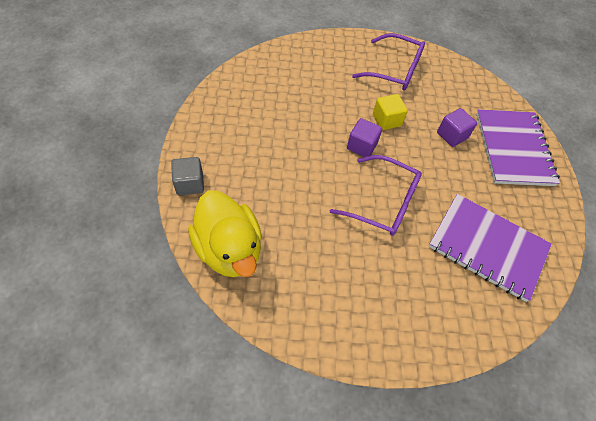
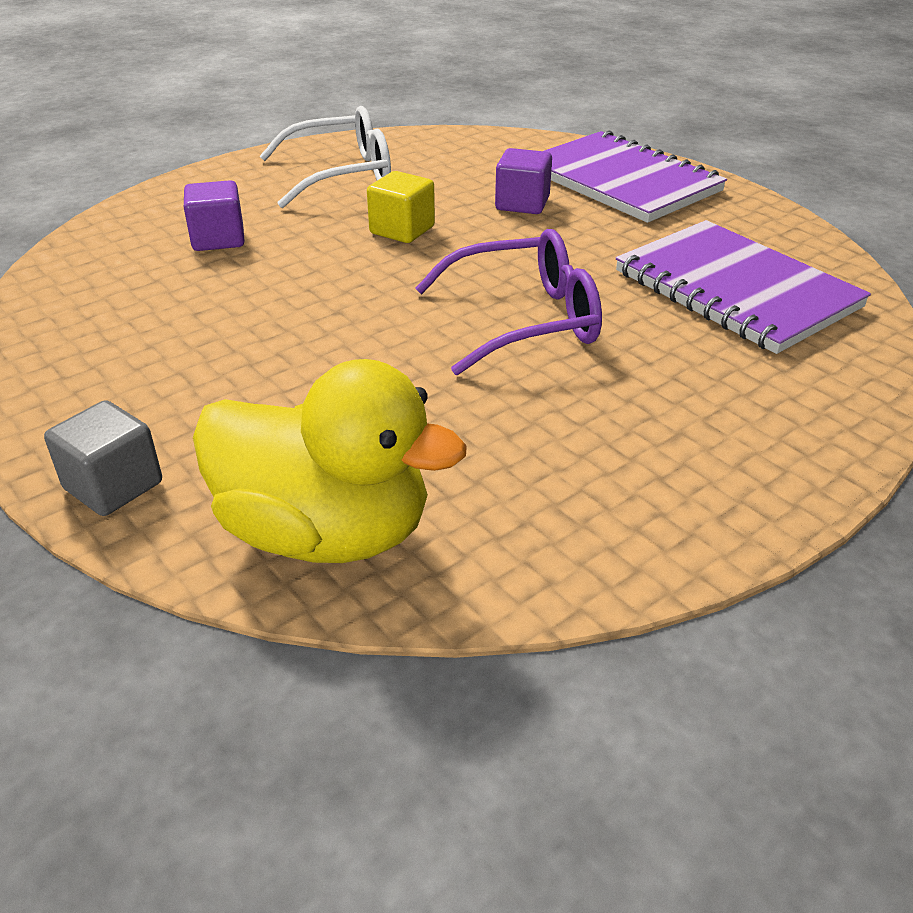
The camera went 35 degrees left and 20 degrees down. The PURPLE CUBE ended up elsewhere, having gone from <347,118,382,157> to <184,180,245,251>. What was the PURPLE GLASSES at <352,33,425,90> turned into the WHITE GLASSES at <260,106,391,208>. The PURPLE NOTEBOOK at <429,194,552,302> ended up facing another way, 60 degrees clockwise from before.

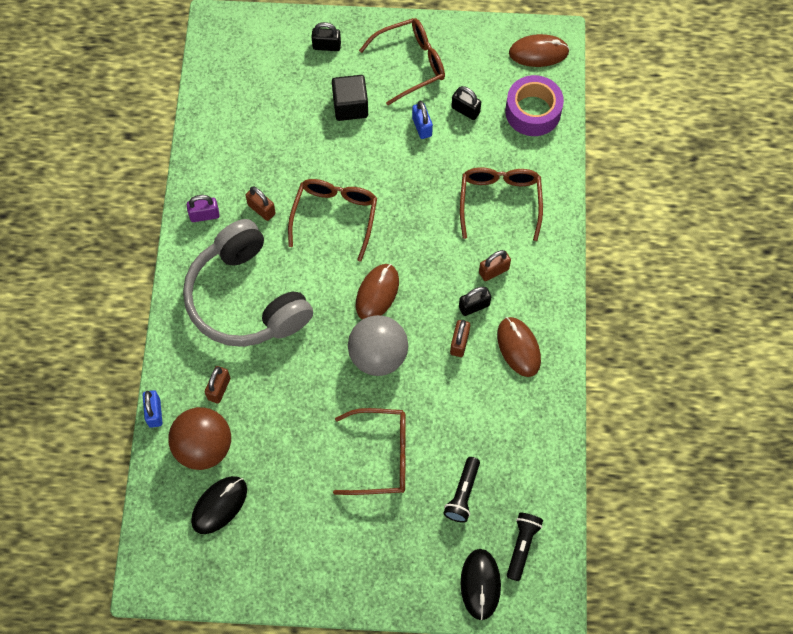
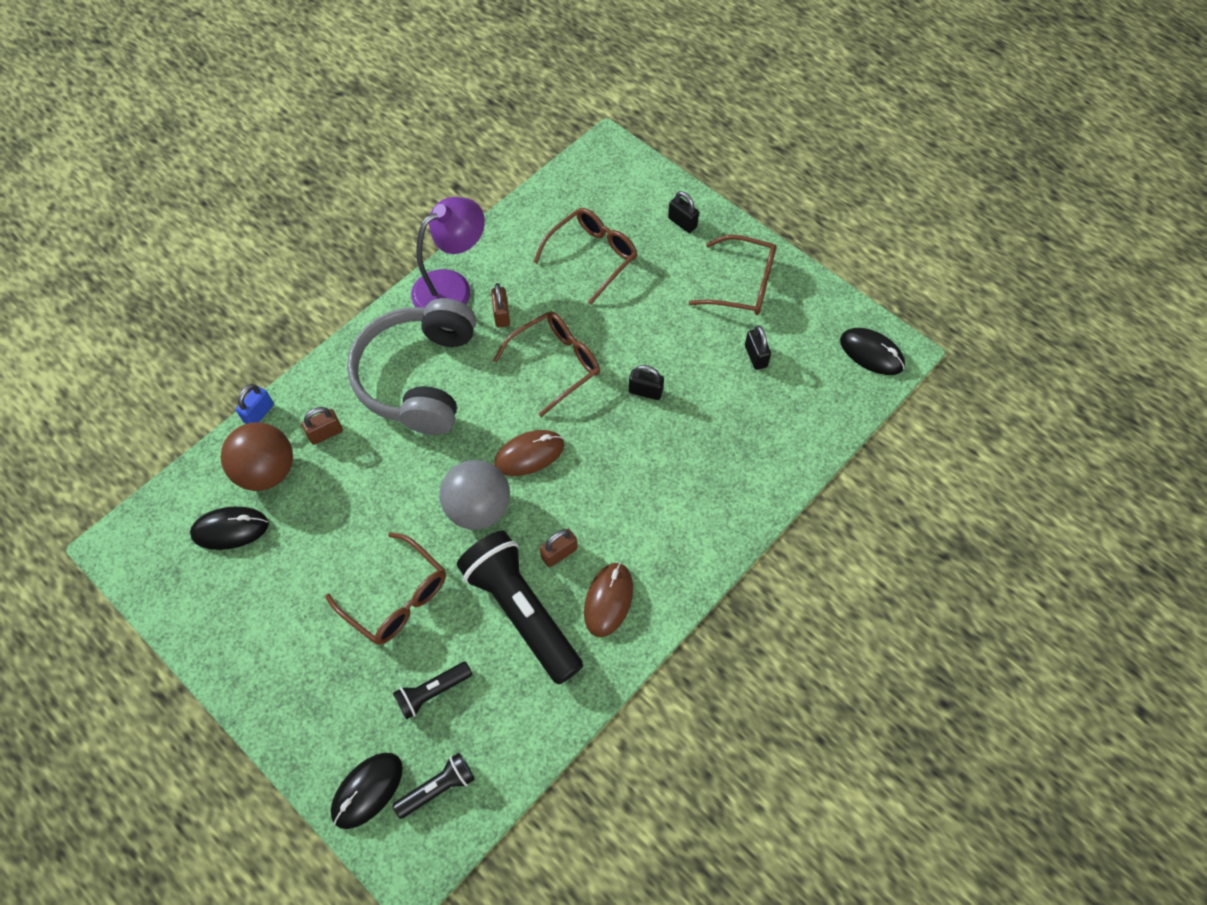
The camera went 40 degrees right and 5 degrees down. Where the PURPLE PADLOCK stood at <187,195,220,222>, the PURPLE LAMP came to stand at <411,197,485,308>. The second view gained the BLACK FLASHLIGHT at <457,531,583,685>. The BROWN GLASSES ended up elsewhere, having gone from <460,167,543,241> to <533,208,637,305>. The BLACK PADLOCK ended up elsewhere, having gone from <459,287,491,316> to <629,365,664,400>. What was the BROWN MOUSE at <509,34,569,67> turned into the BLACK MOUSE at <840,328,905,375>. The second view lost the BLACK CUBE at <332,75,368,121>. The second view lost the BLUE PADLOCK at <412,101,433,139>. The second view lost the BROWN PADLOCK at <479,250,511,281>. The second view lost the PURPLE TAPE at <505,75,564,136>.

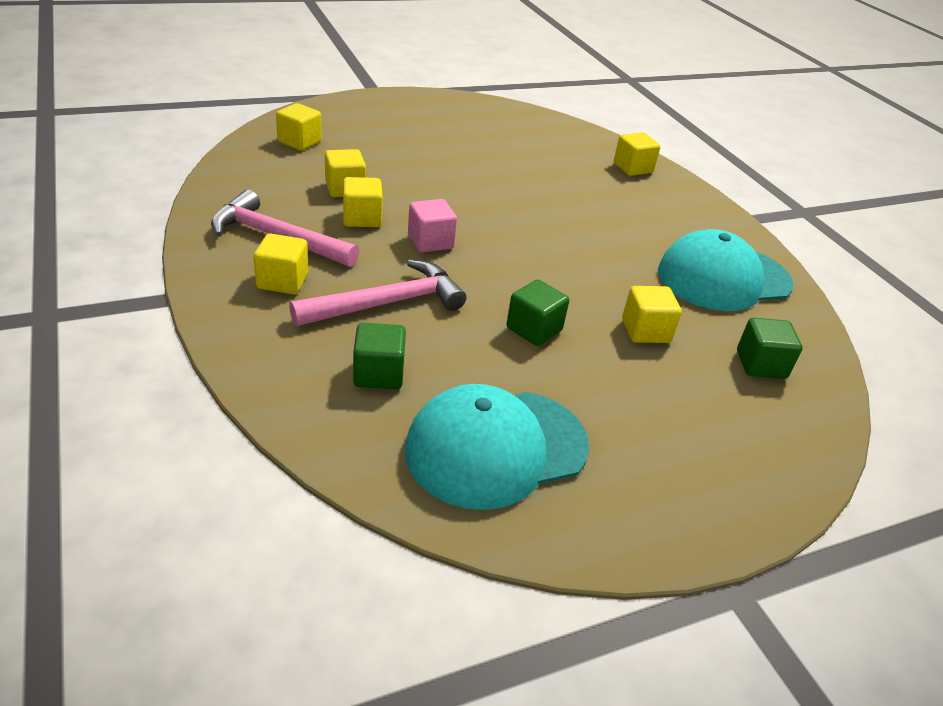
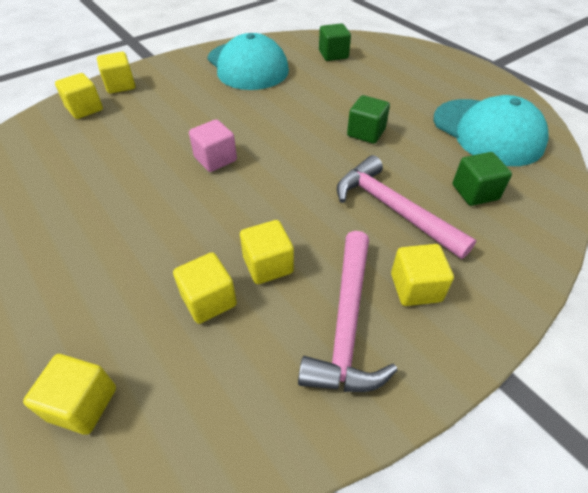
The camera went 100 degrees left and 10 degrees up. The YELLOW CUBE ended up elsewhere, having gone from <622,286,682,343> to <97,52,135,94>. The PINK CUBE ended up elsewhere, having gone from <408,199,457,253> to <189,119,237,172>.

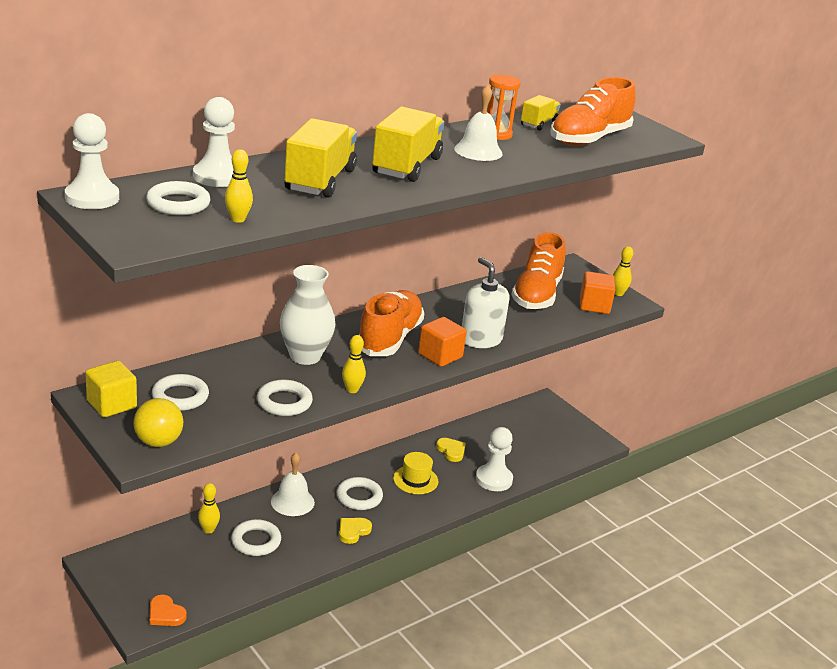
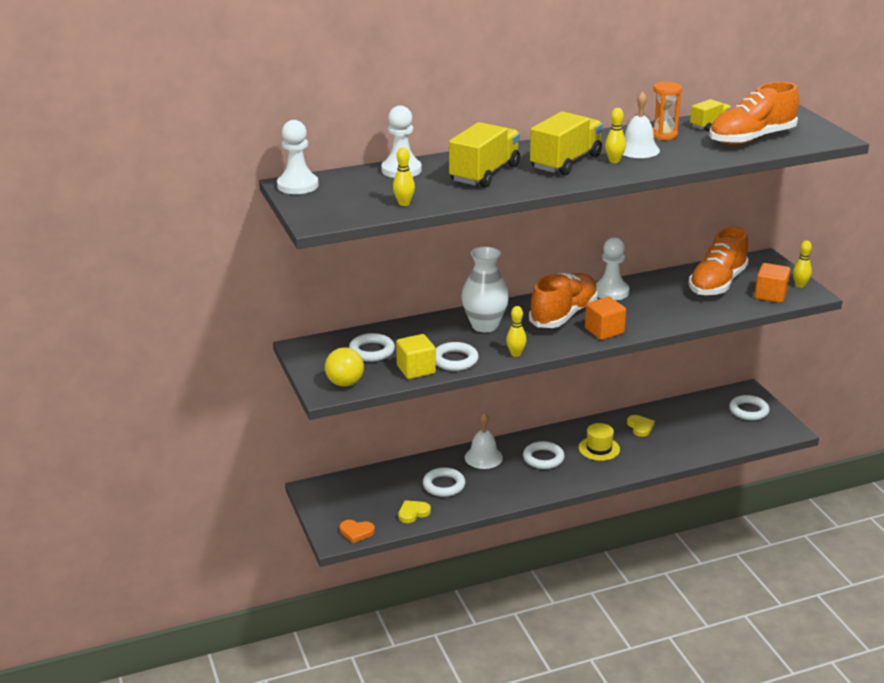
The camera went 20 degrees right and 0 degrees up. The ORANGE HEART at <149,595,187,626> ended up facing another way, 45 degrees counterclockwise from before. The YELLOW CUBE ended up elsewhere, having gone from <85,361,137,417> to <396,334,436,379>. The YELLOW HEART ended up elsewhere, having gone from <339,518,372,544> to <398,500,431,523>. The WHITE PAWN ended up elsewhere, having gone from <476,427,513,491> to <596,237,629,301>. The YELLOW BOWLING PIN ended up elsewhere, having gone from <198,483,220,534> to <605,108,626,163>. The WHITE RING ended up elsewhere, having gone from <146,181,210,215> to <729,395,770,420>. The second view lost the WHITE SOAP DISPENSER at <462,257,510,348>.

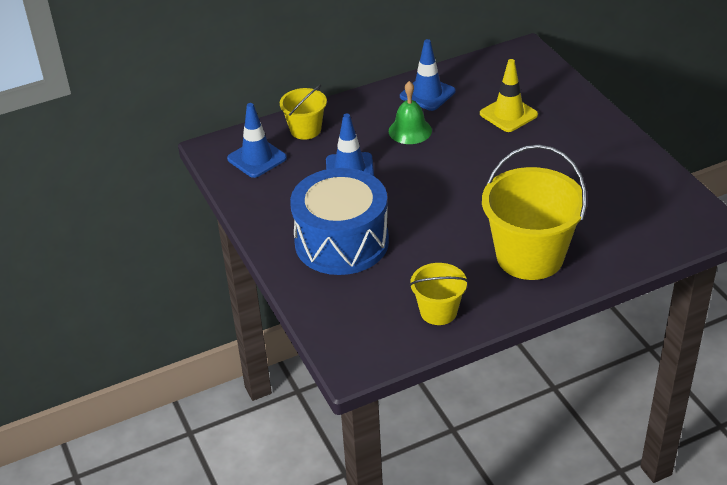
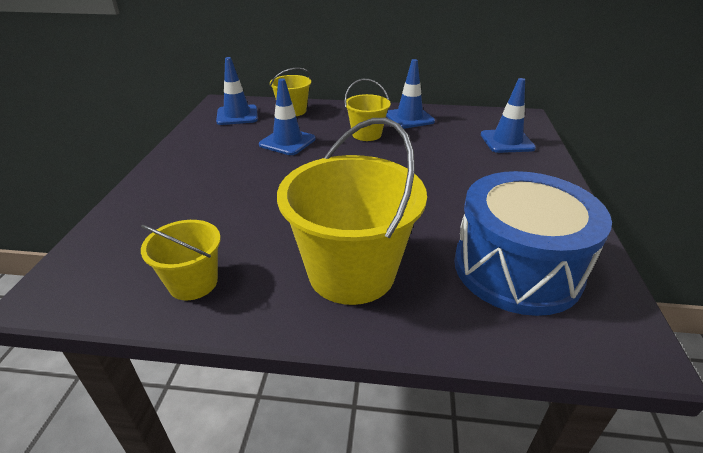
The camera went 30 degrees right and 5 degrees down. Where the GREEN BELL stood at <389,81,432,144>, the YELLOW BUCKET came to stand at <344,79,391,141>. The BLUE DRUM ended up elsewhere, having gone from <290,168,389,275> to <454,171,612,316>. The second view gained the BLUE TRAFFIC CONE at <481,78,536,153>. The second view lost the YELLOW TRAFFIC CONE at <480,59,538,132>.

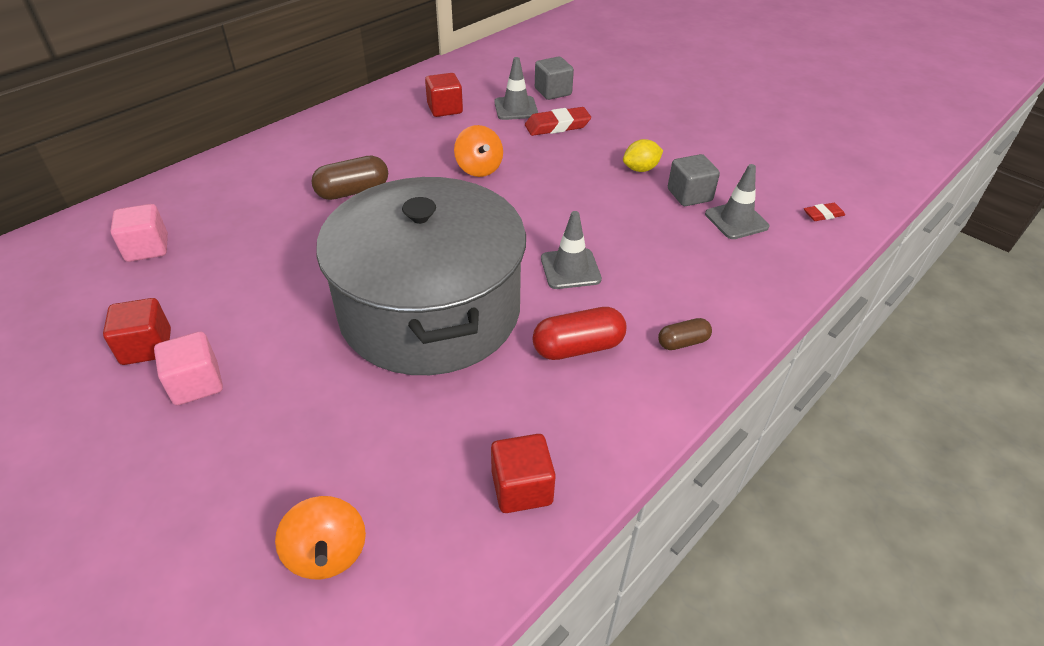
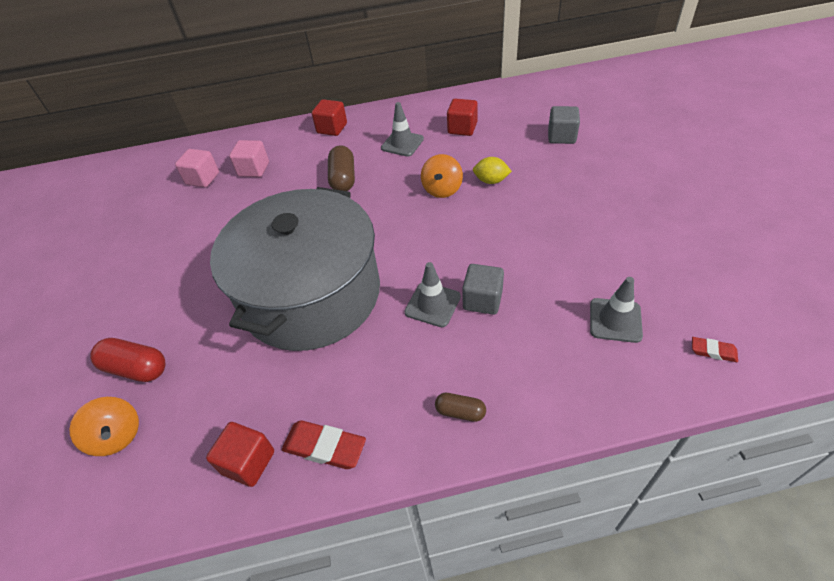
The camera went 40 degrees right and 5 degrees up. The ORANGE SPINNING TOP at <275,496,366,579> ended up facing another way, 60 degrees counterclockwise from before. The RED CAPSULE ended up elsewhere, having gone from <533,307,627,360> to <90,338,166,382>. The PINK CUBE ended up elsewhere, having gone from <154,332,223,405> to <229,140,269,177>. The RED ERASER ended up elsewhere, having gone from <525,107,591,136> to <282,420,366,469>. The RED CUBE ended up elsewhere, having gone from <103,298,171,365> to <312,99,347,136>. The BROWN CAPSULE at <311,156,388,200> ended up facing another way, 75 degrees clockwise from before. The GREY TRAFFIC CONE ended up elsewhere, having gone from <494,57,538,120> to <381,102,424,157>. The GREY CUBE ended up elsewhere, having gone from <668,154,720,206> to <462,264,504,315>. The YELLOW LEMON ended up elsewhere, having gone from <623,139,663,172> to <473,157,512,184>.

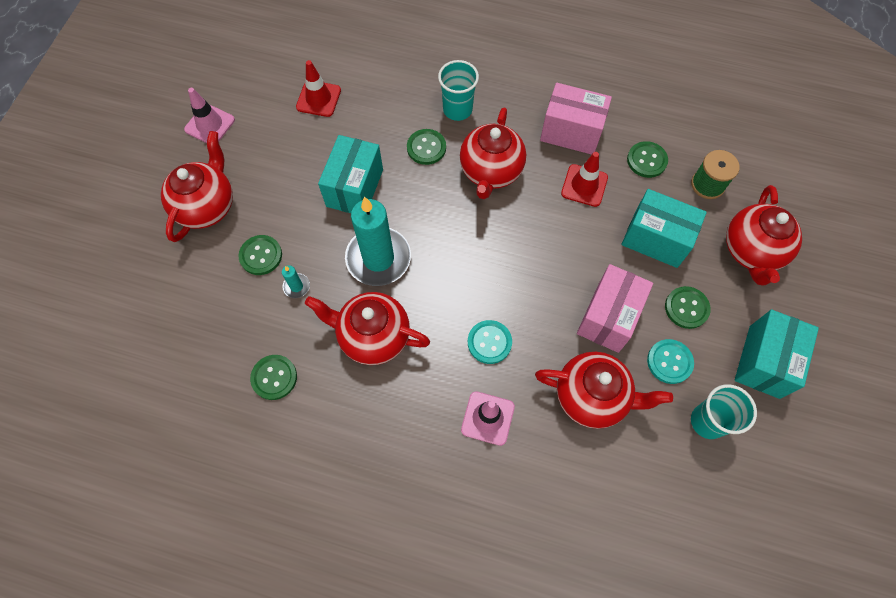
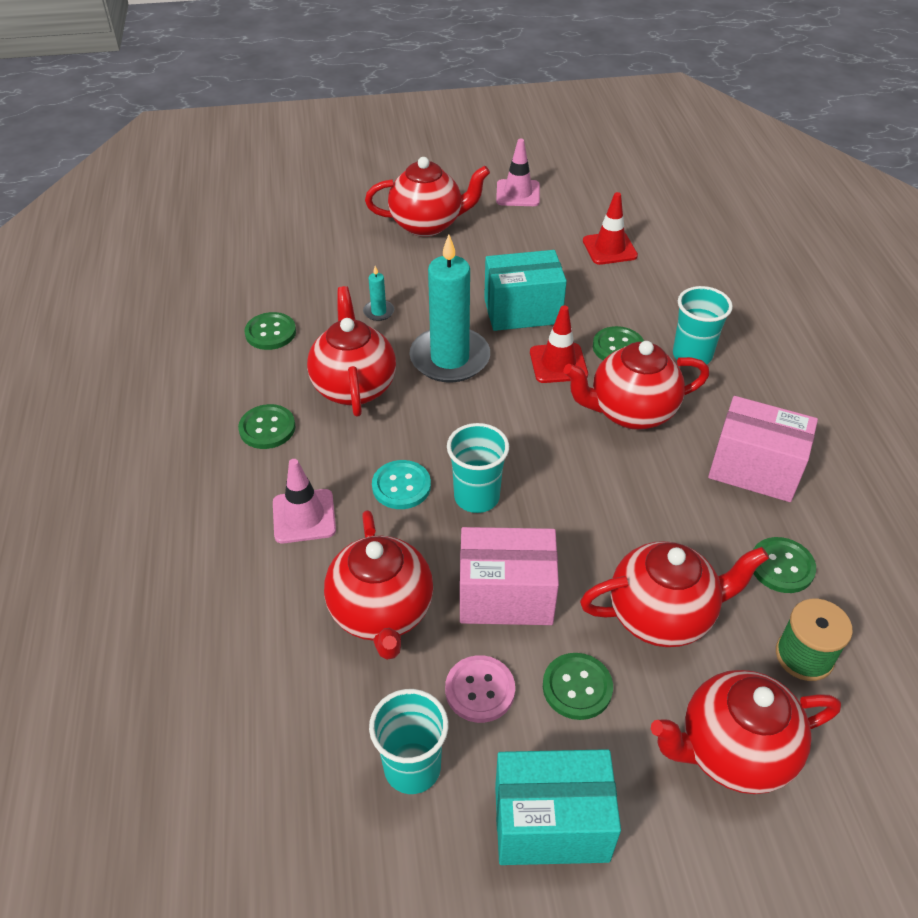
The camera went 65 degrees right and 20 degrees down. The GREEN BUTTON ended up elsewhere, having gone from <238,235,282,275> to <238,404,295,449>. What was the TURQUOISE BUTTON at <647,339,694,384> turned into the PINK BUTTON at <445,655,515,723>. The second view gained the TURQUOISE CUP at <447,423,509,513>. The RED TRAFFIC CONE ended up elsewhere, having gone from <561,152,608,207> to <530,306,588,383>. Where the TURQUOISE BOX stood at <622,189,707,268>, the RED TEAPOT came to stand at <580,541,769,647>. The PINK BOX at <540,83,612,155> ended up facing another way, 60 degrees counterclockwise from before.

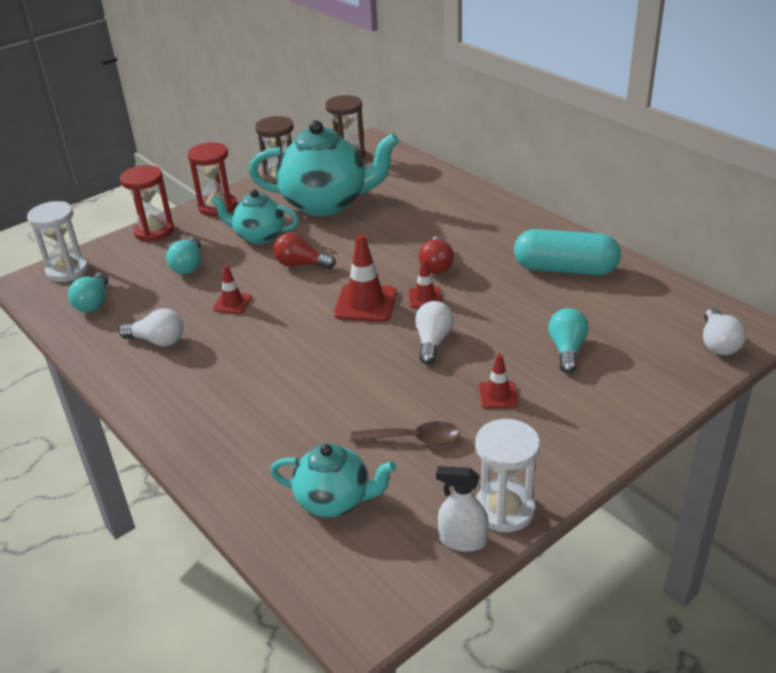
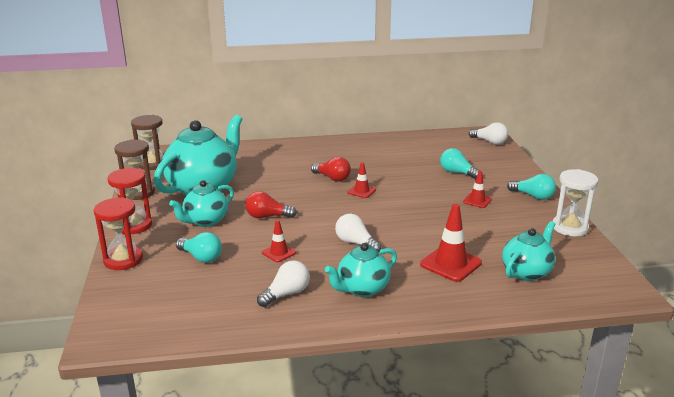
The camera went 60 degrees left and 10 degrees down. The RED LIGHT BULB at <273,233,336,269> ended up facing another way, 45 degrees clockwise from before. The second view gained the TURQUOISE TEAPOT at <325,243,397,297>. The WHITE LIGHT BULB ended up elsewhere, having gone from <415,301,454,365> to <335,214,382,252>. The RED TRAFFIC CONE ended up elsewhere, having gone from <334,234,397,322> to <420,204,482,282>. The TURQUOISE LIGHT BULB ended up elsewhere, having gone from <68,272,109,313> to <507,174,556,200>. The second view lost the WHITE HOURGLASS at <27,201,89,282>. The second view lost the BROWN SPOON at <351,421,460,445>. The second view lost the WHITE SPRAY BOTTLE at <436,466,489,552>. The second view lost the TURQUOISE CAPSULE at <514,229,621,275>.

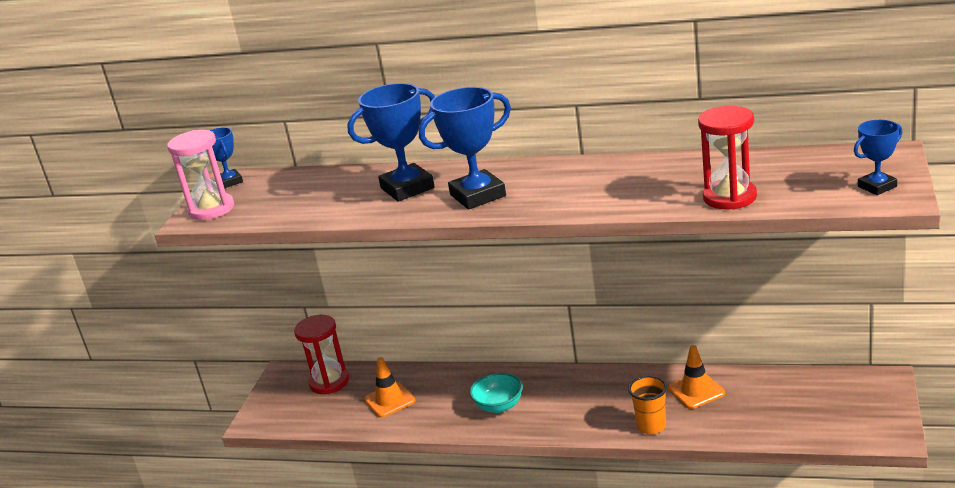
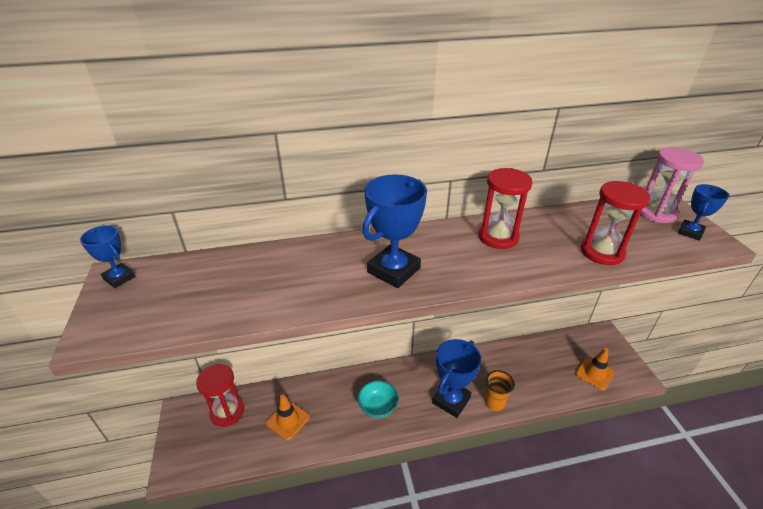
The camera went 30 degrees left and 10 degrees up. The BLUE TROPHY ended up elsewhere, having gone from <347,83,435,202> to <432,339,481,418>. The second view gained the RED HOURGLASS at <478,168,533,249>. The ORANGE TRAFFIC CONE ended up elsewhere, having gone from <668,345,725,409> to <575,348,615,391>. The PINK HOURGLASS ended up elsewhere, having gone from <167,130,234,220> to <640,147,704,223>.

